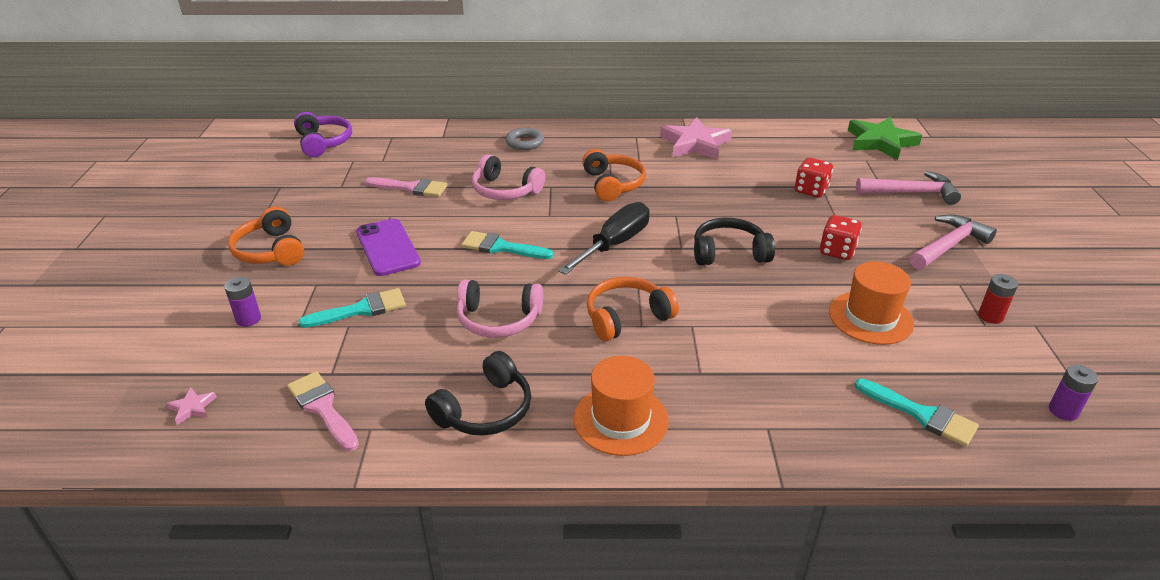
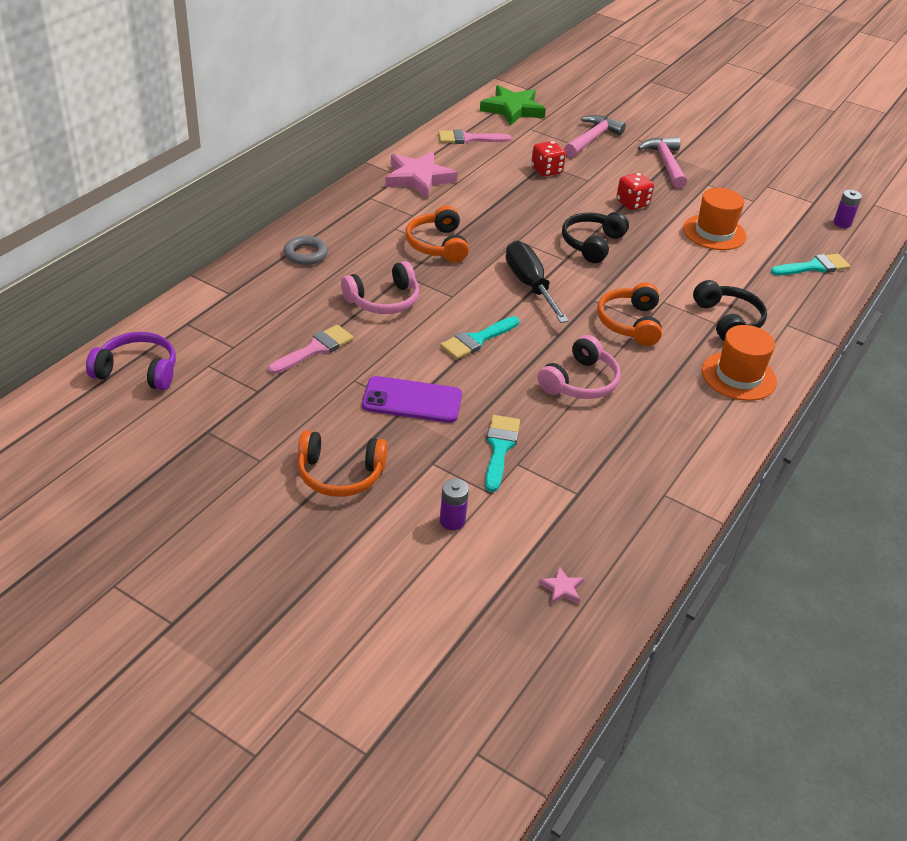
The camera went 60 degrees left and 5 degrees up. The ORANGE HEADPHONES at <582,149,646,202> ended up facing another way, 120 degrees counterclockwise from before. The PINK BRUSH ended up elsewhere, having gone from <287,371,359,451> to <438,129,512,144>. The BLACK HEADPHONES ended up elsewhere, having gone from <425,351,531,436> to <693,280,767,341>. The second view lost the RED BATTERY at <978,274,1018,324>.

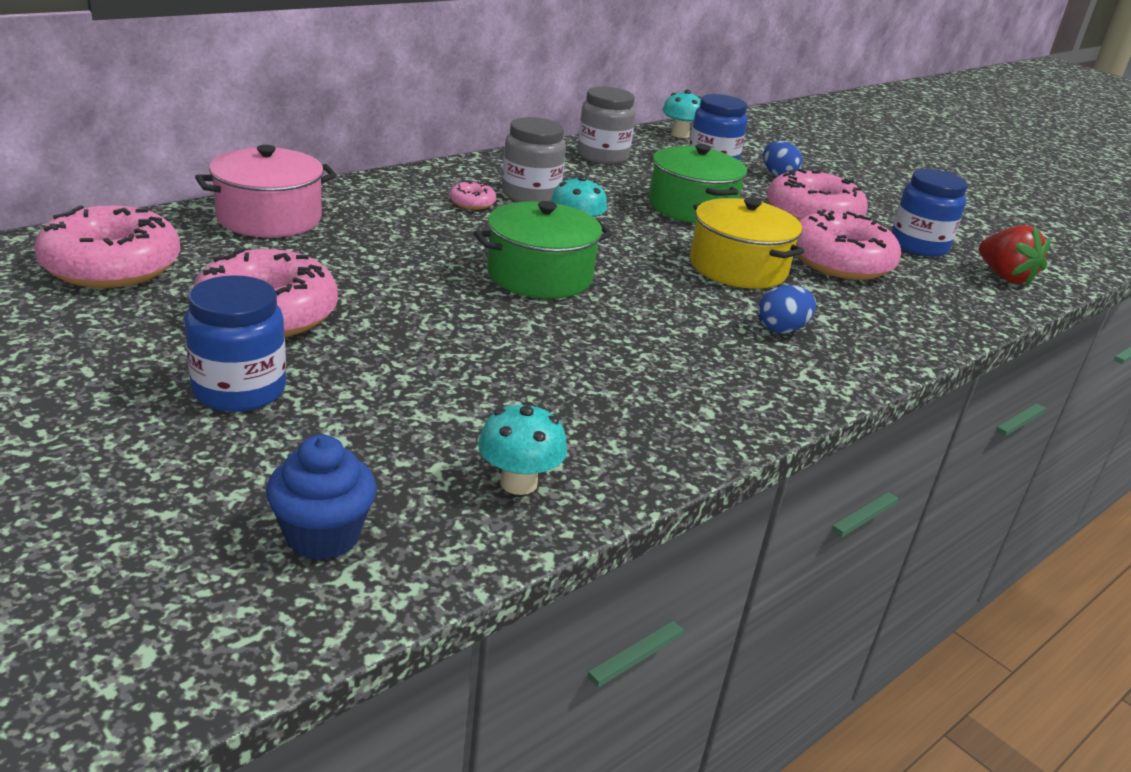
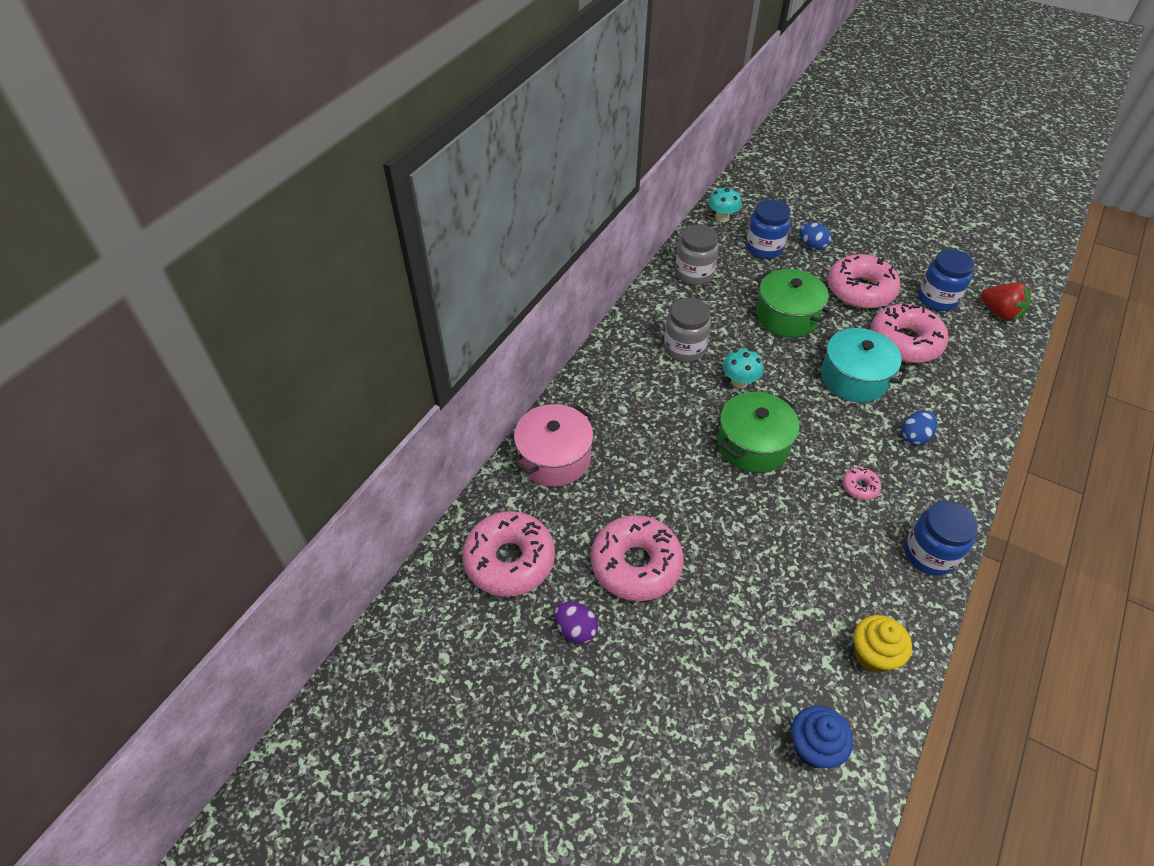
The camera went 15 degrees left and 20 degrees up. The second view gained the PURPLE EGG at <554,601,598,644>. What was the YELLOW POT at <690,198,805,289> turned into the TURQUOISE POT at <817,328,909,402>. The PINK DONUT ended up elsewhere, having gone from <450,181,496,210> to <842,467,881,500>. Where the TURQUOISE MUSHROOM stood at <478,402,567,495>, the YELLOW CUPCAKE came to stand at <854,615,912,673>. The BLUE JAR ended up elsewhere, having gone from <184,275,286,412> to <904,501,978,576>.

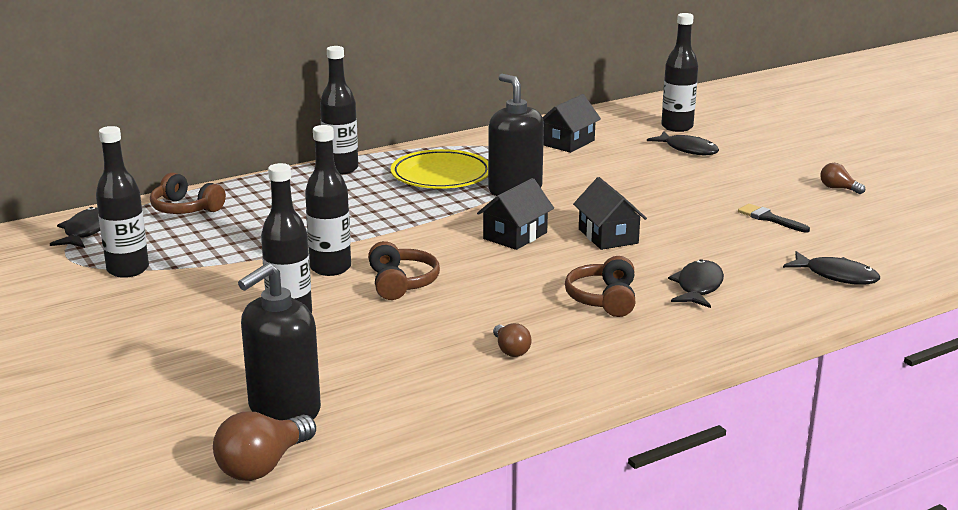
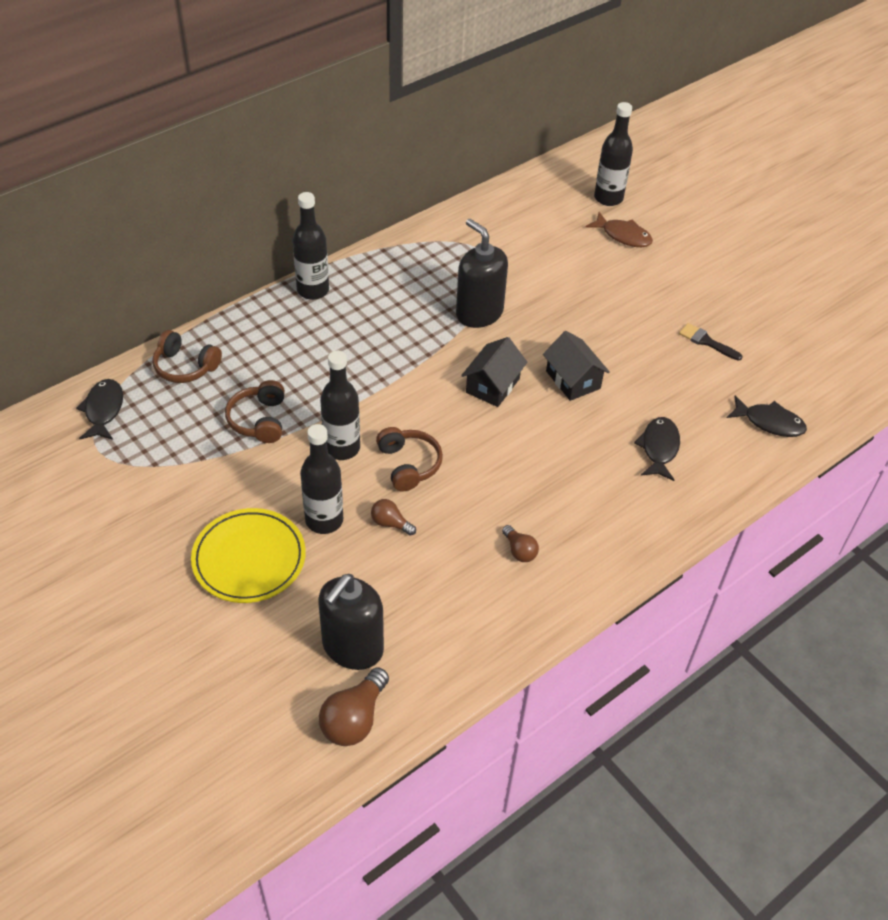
The camera went 10 degrees left and 25 degrees up. The YELLOW PLATE ended up elsewhere, having gone from <391,149,488,189> to <191,508,306,603>. The BROWN HEADPHONES ended up elsewhere, having gone from <565,256,635,317> to <225,380,285,443>. The BROWN LIGHT BULB ended up elsewhere, having gone from <820,163,865,194> to <371,499,416,536>. What was the BLACK FISH at <647,131,719,155> turned into the BROWN FISH at <586,212,653,247>. The second view lost the BLACK BOTTLE at <96,126,149,278>. The second view lost the BLACK HOUSE at <543,94,601,153>.

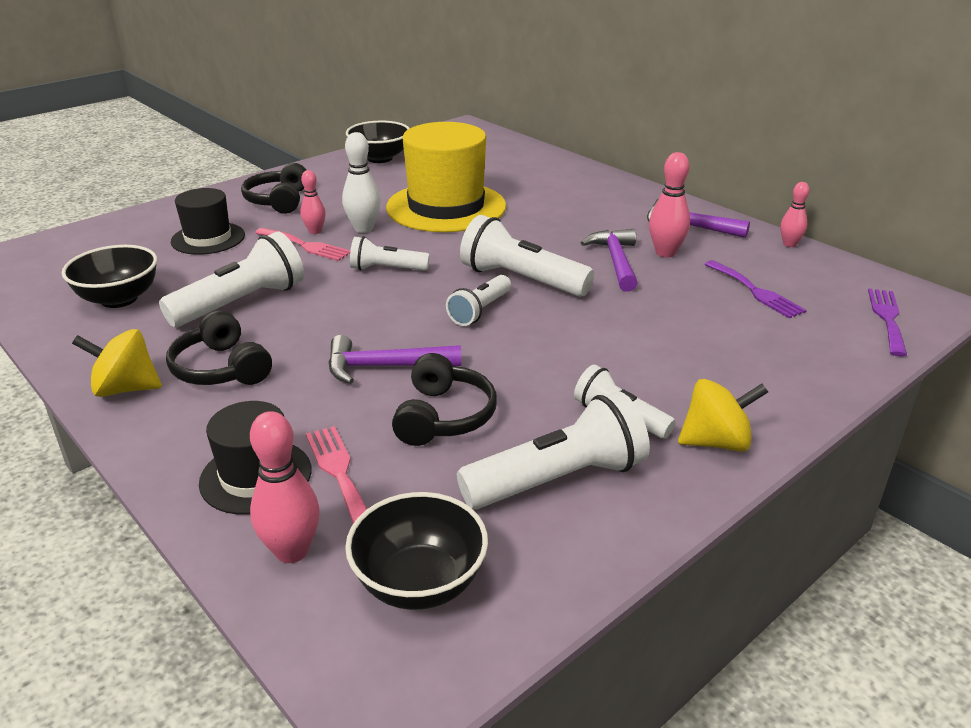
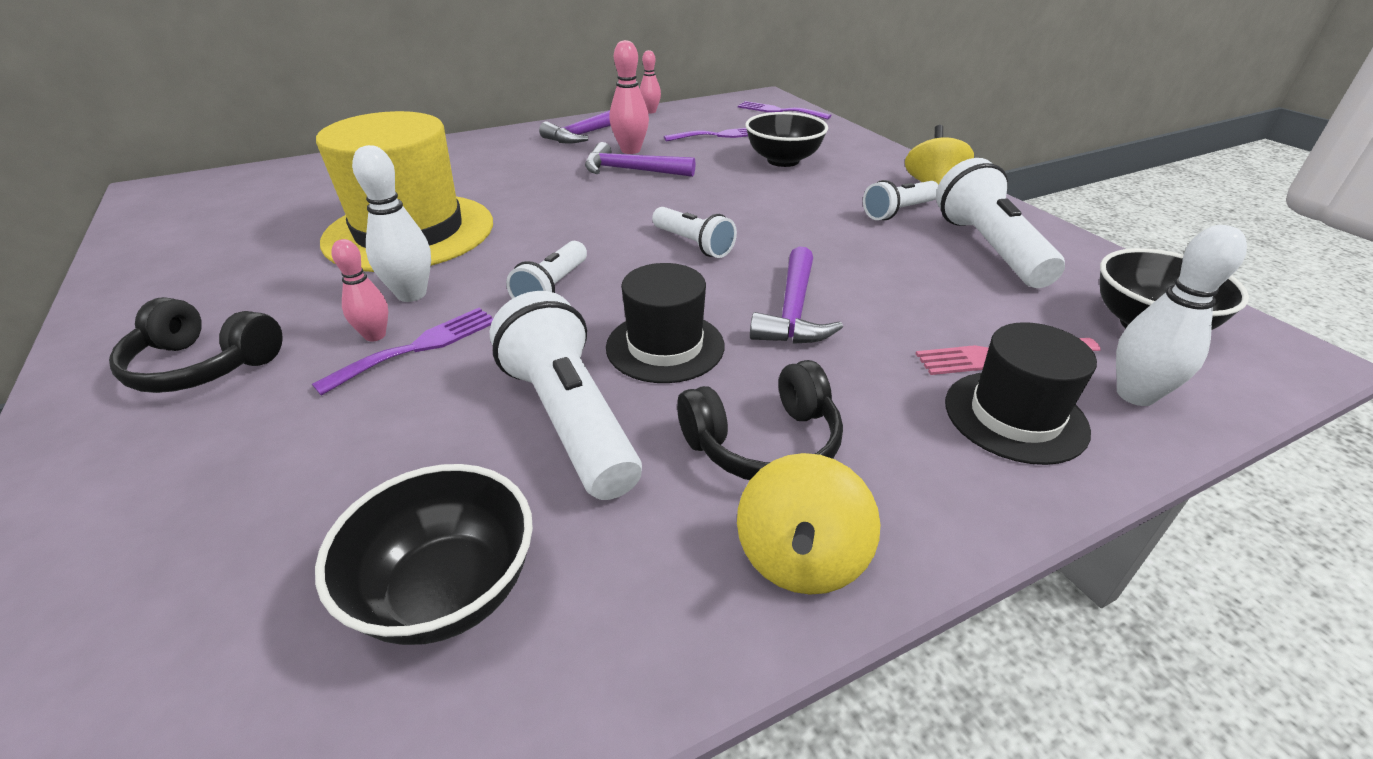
The camera went 75 degrees left and 5 degrees up. What was the PINK FORK at <255,228,350,261> turned into the PURPLE FORK at <312,308,494,396>. The BLACK HAT ended up elsewhere, having gone from <171,188,245,255> to <606,263,724,383>. The BLACK BOWL ended up elsewhere, having gone from <346,121,410,163> to <745,112,828,167>. What was the PINK BOWLING PIN at <250,411,320,563> turned into the WHITE BOWLING PIN at <1116,225,1247,406>. The second view lost the BLACK HEADPHONES at <392,353,497,446>. The second view lost the WHITE FLASHLIGHT at <460,215,594,297>.

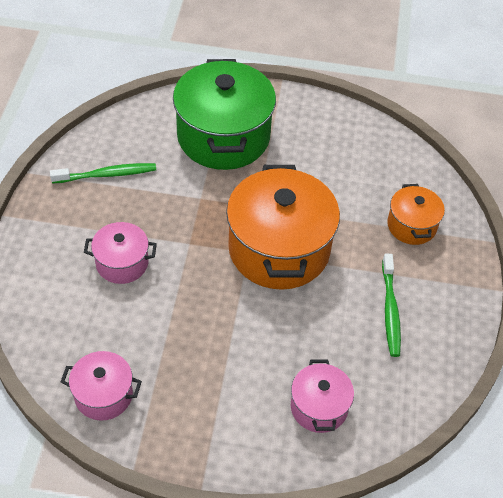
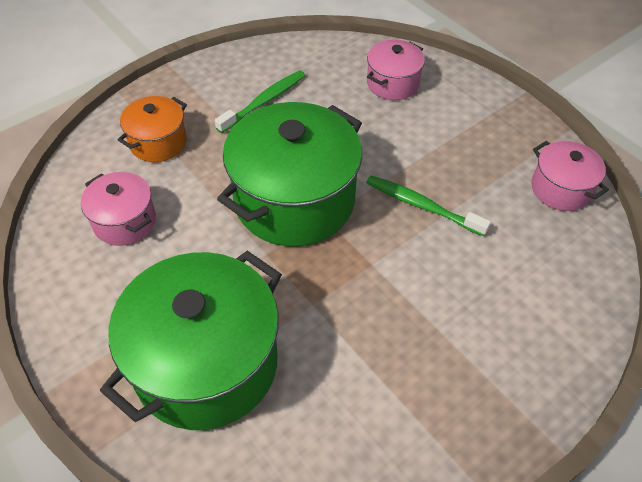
The camera went 135 degrees left and 0 degrees up. The PINK POT ended up elsewhere, having gone from <84,222,157,284> to <81,172,156,246>. What was the ORANGE POT at <226,165,340,290> turned into the GREEN POT at <217,102,362,247>. The GREEN TOOTHBRUSH ended up elsewhere, having gone from <50,163,156,184> to <366,175,491,236>.

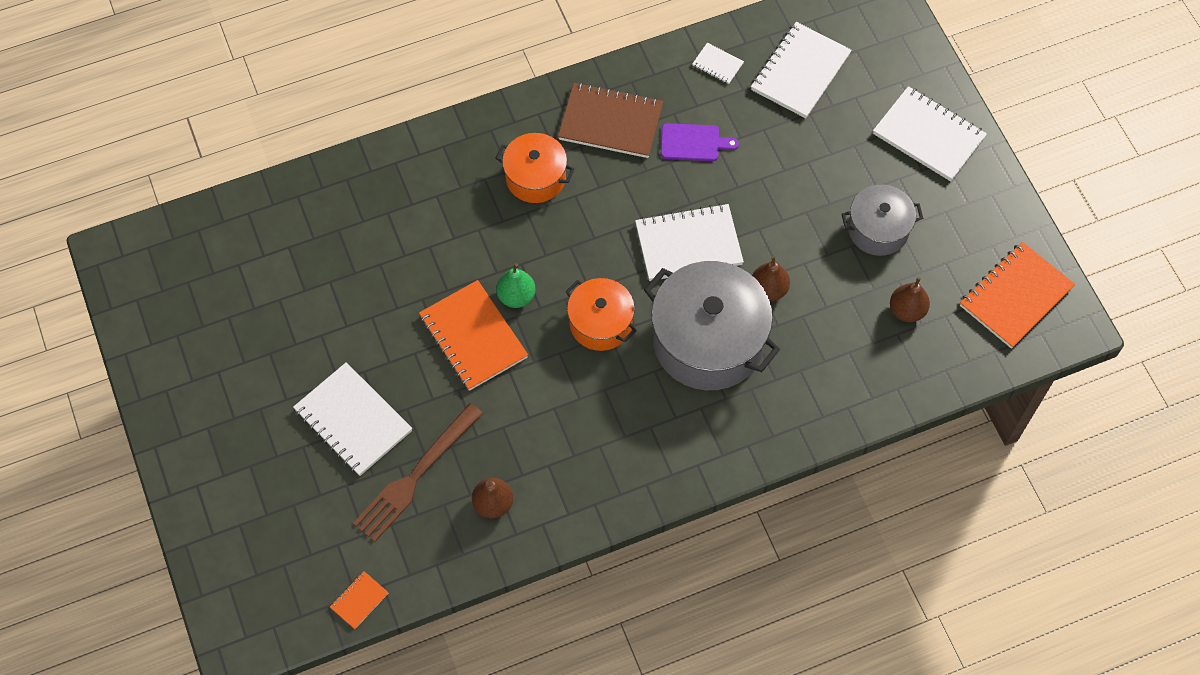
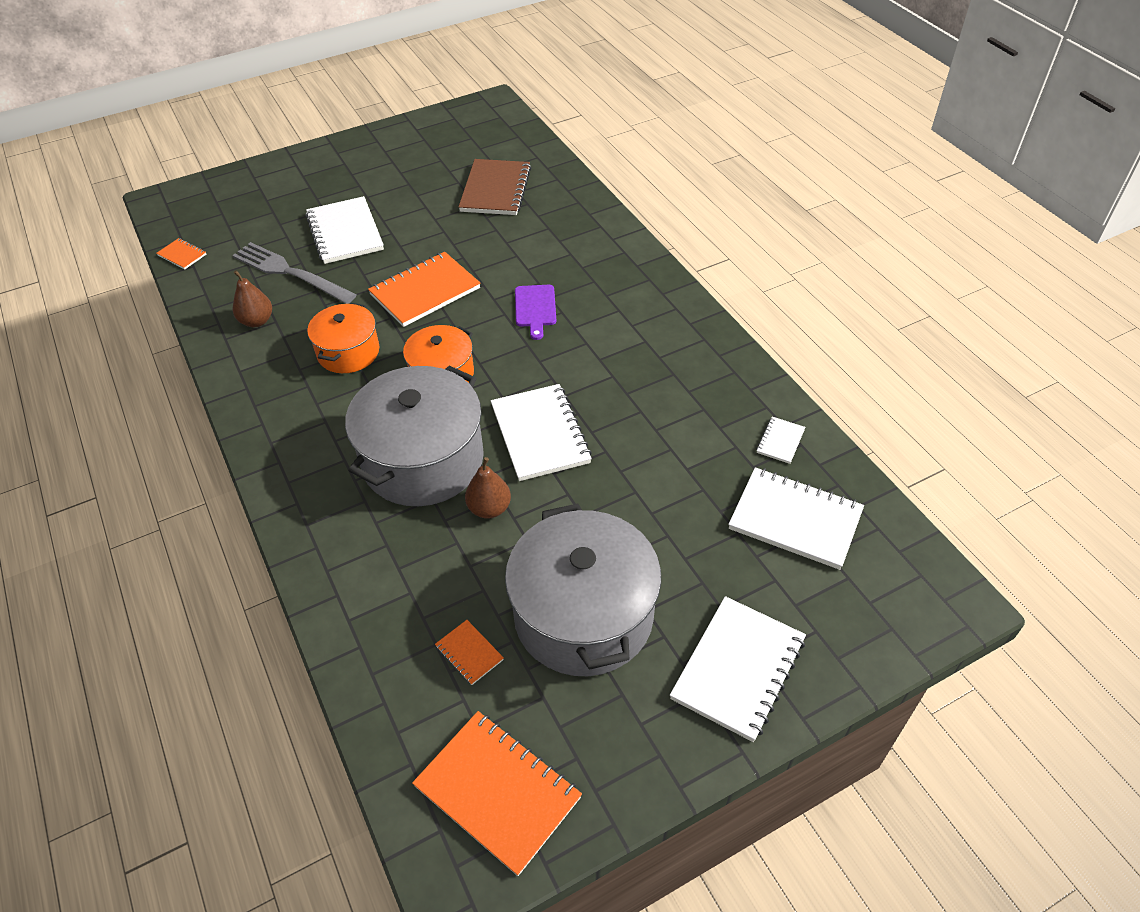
The camera went 85 degrees right and 15 degrees down. What was the BROWN FORK at <353,403,483,542> turned into the GREY FORK at <232,242,357,304>. The WHITE NOTEBOOK at <293,362,412,476> ended up facing another way, 60 degrees counterclockwise from before. The ORANGE POT ended up elsewhere, having gone from <495,133,575,203> to <307,303,379,373>. Where the BROWN PEAR stood at <890,277,930,322>, the ORANGE NOTEBOOK came to stand at <435,620,504,685>. The BROWN NOTEBOOK ended up elsewhere, having gone from <558,82,663,158> to <458,159,531,215>. The size of the GREY POT at <842,185,923,256> changed by a factor of 1.76. The PURPLE CUTTING BOARD ended up elsewhere, having gone from <661,123,739,161> to <515,285,556,340>. The second view lost the GREEN PEAR at <496,263,536,308>.

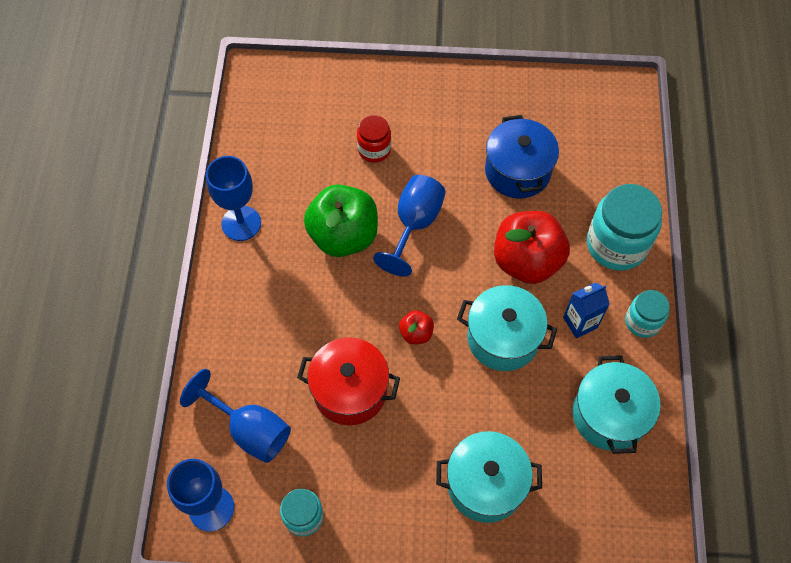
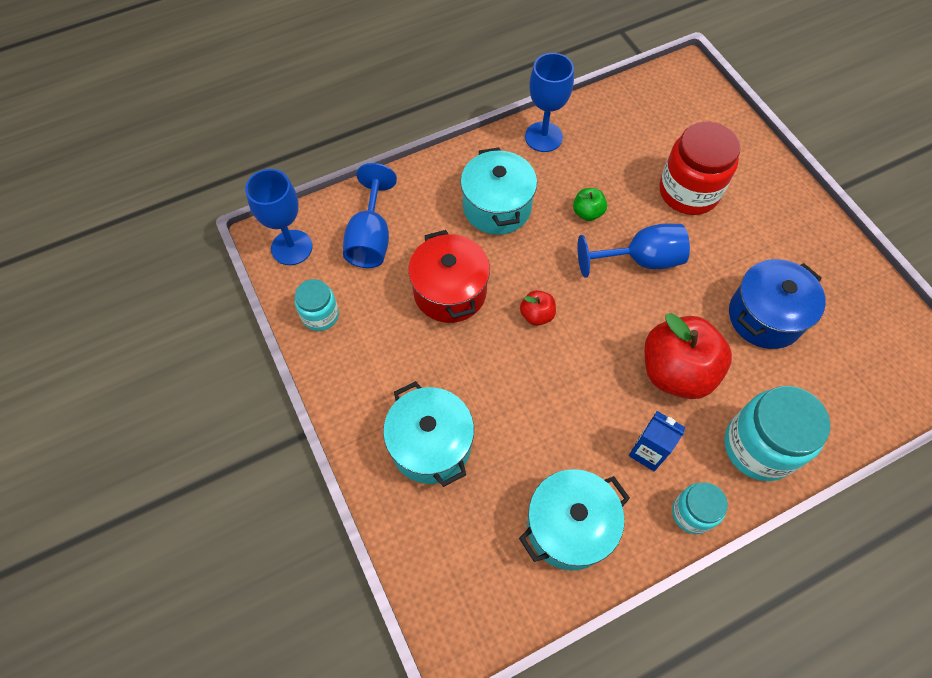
The camera went 60 degrees right and 0 degrees up. The TURQUOISE POT ended up elsewhere, having gone from <457,285,557,371> to <460,147,537,235>. The size of the GREEN APPLE at <304,184,378,257> changed by a factor of 0.45. The size of the RED JAR at <357,115,391,163> changed by a factor of 1.78.

